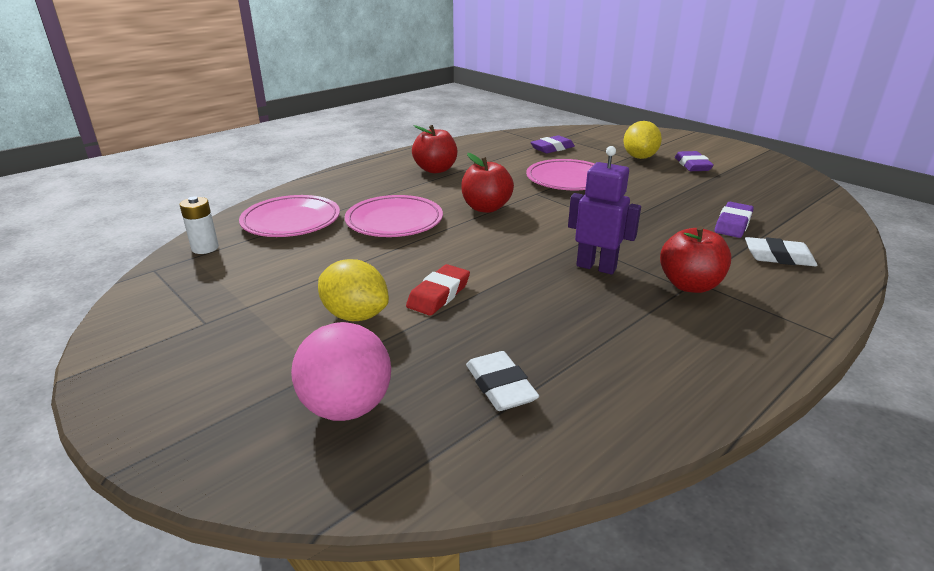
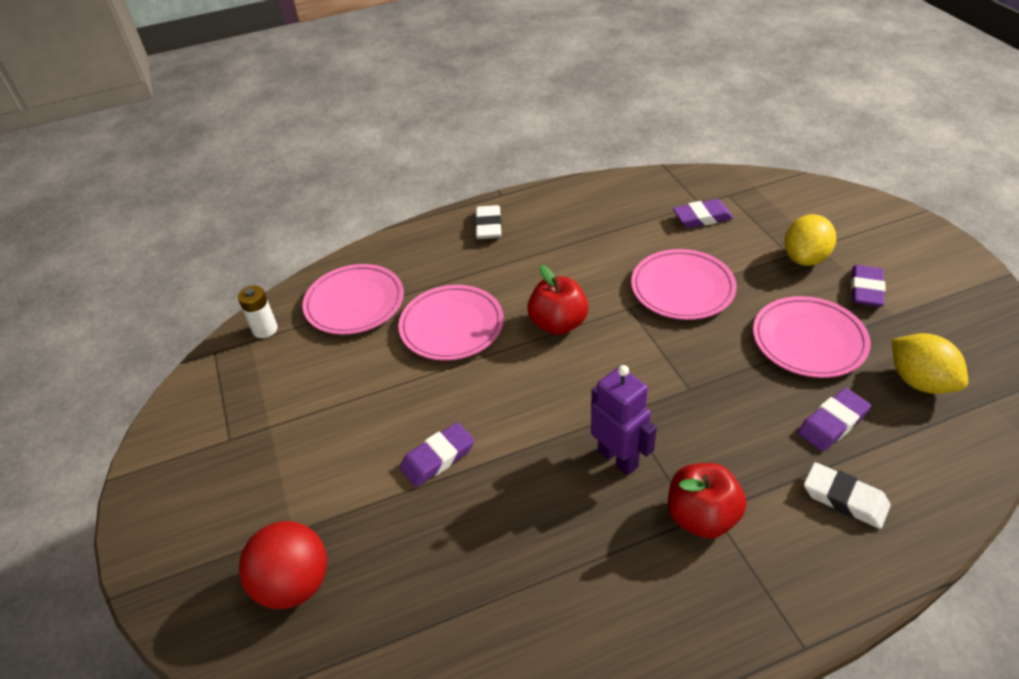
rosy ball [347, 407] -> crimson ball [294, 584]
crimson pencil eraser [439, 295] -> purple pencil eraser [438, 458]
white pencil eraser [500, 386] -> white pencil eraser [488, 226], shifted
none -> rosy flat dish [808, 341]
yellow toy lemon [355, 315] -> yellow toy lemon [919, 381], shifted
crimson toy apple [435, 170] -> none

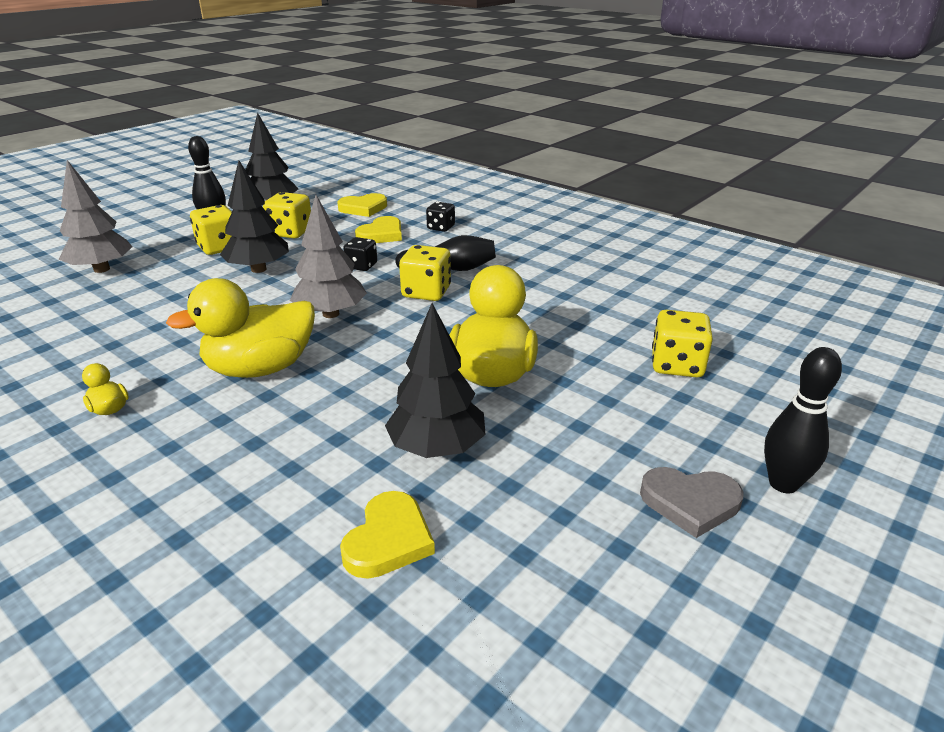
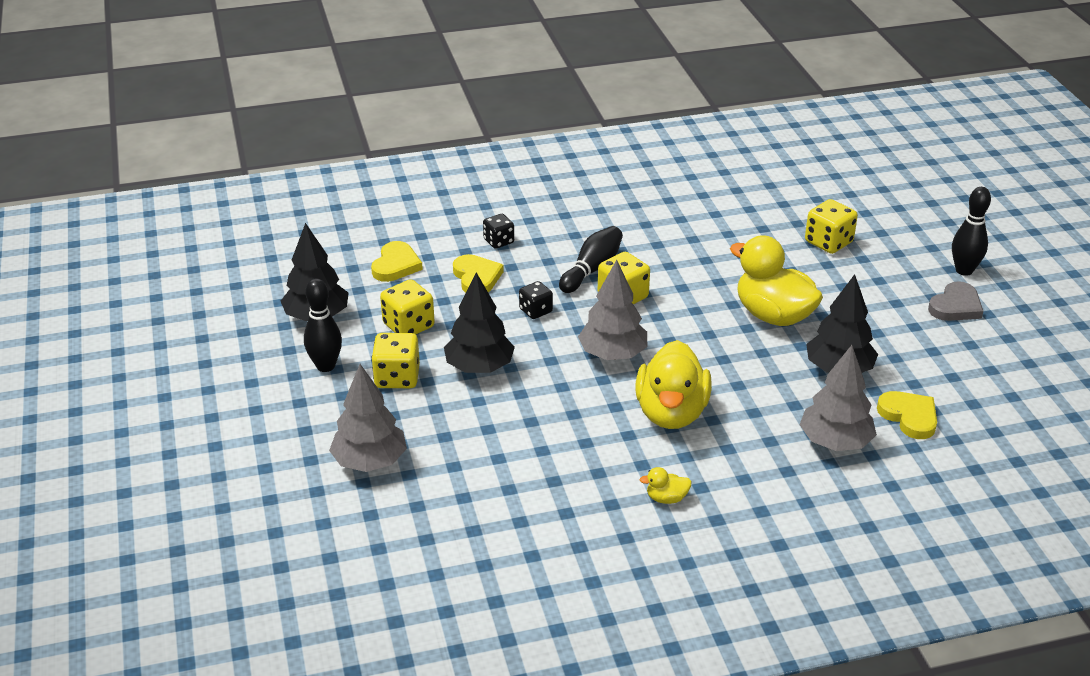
none -> ash-grey tree [835, 442]

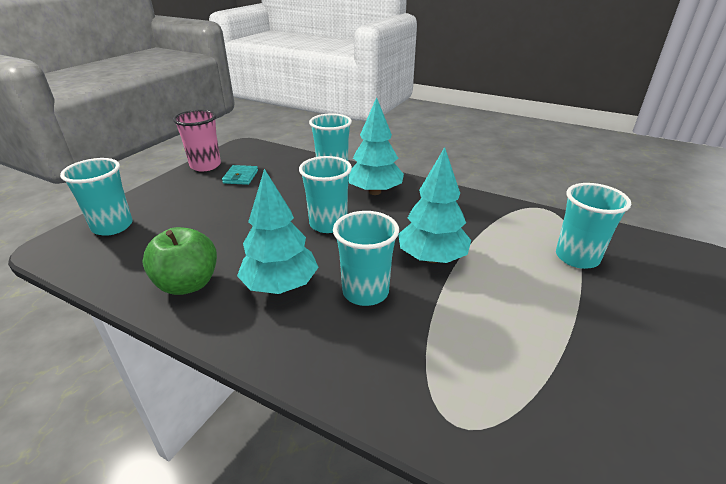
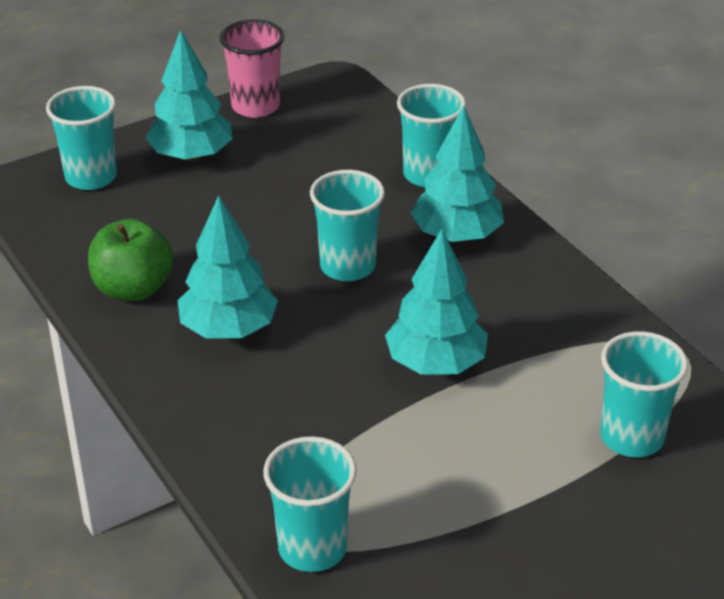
none -> aqua tree [191, 156]
aqua tumbler [365, 292] -> aqua tumbler [312, 548], shifted
aqua card wallet [240, 177] -> none

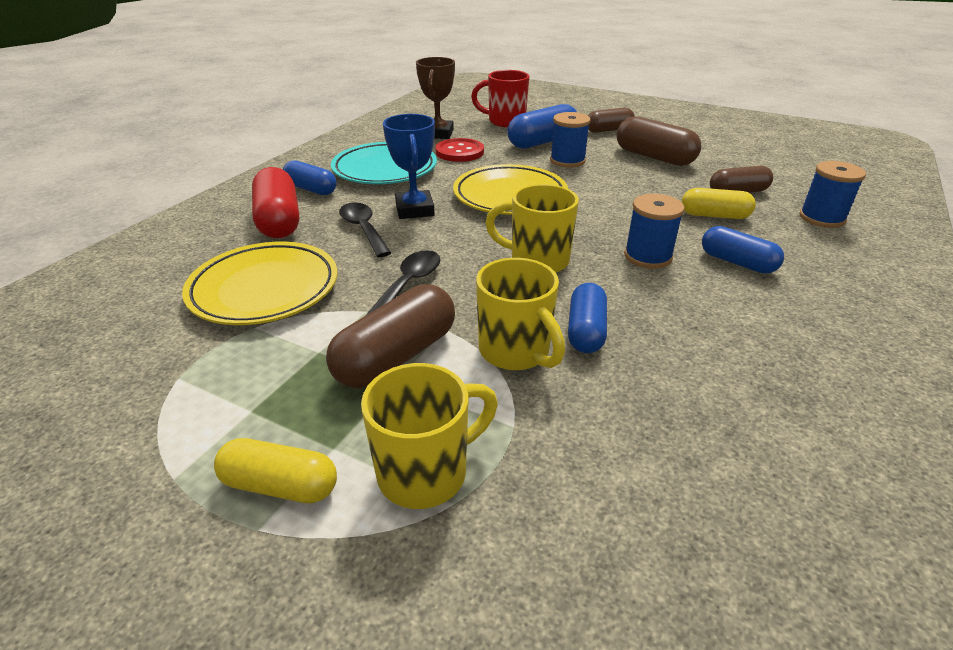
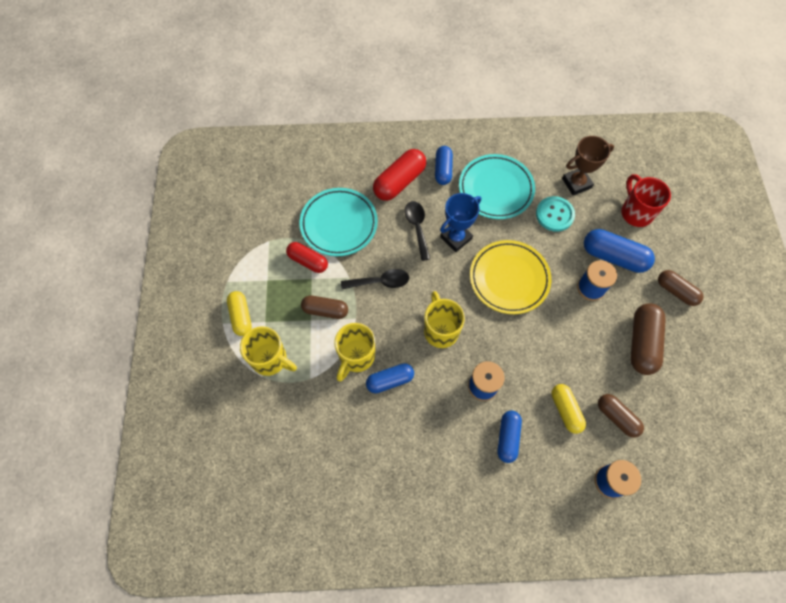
none -> crimson pill shape [308, 261]
yellow flat dish [264, 289] -> aqua flat dish [339, 224]
russet pill shape [396, 356] -> russet pill shape [325, 310], x0.66
black tablespoon [364, 229] -> black tablespoon [417, 227], 45 degrees counterclockwise
crimson button [459, 152] -> aqua button [554, 214]

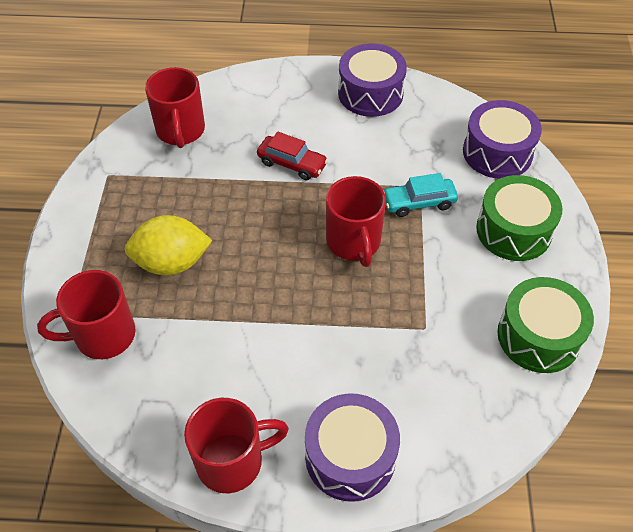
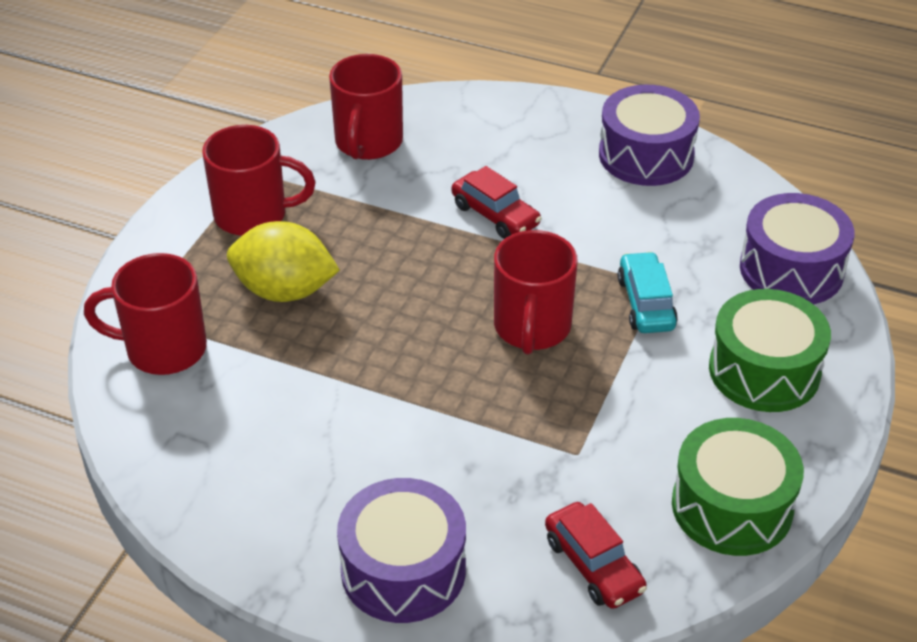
crimson tea mug [232, 461] -> crimson tea mug [253, 215], shifted
none -> crimson car [593, 565]
aqua car [419, 202] -> aqua car [646, 303], 75 degrees clockwise

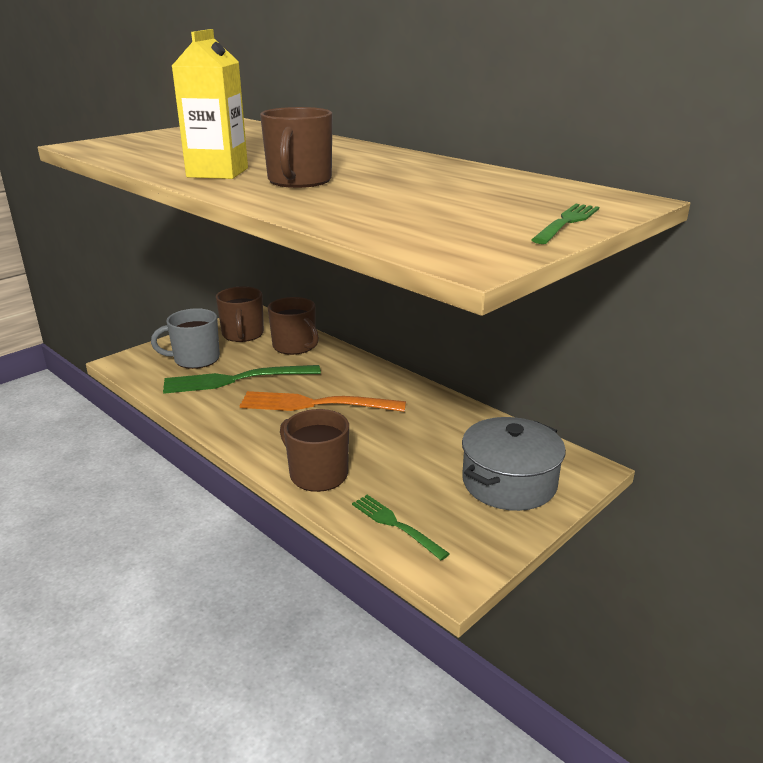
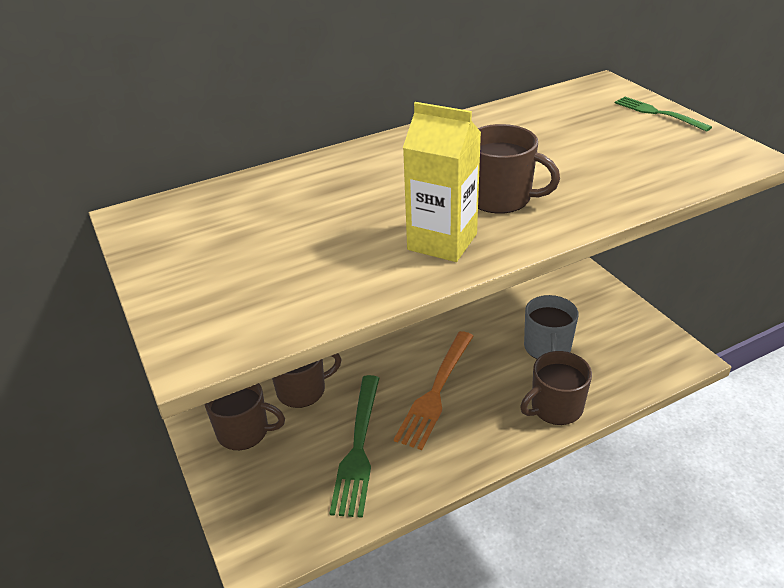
ash-grey tea mug [195, 359] -> ash-grey tea mug [547, 348], shifted
emerald table fork [396, 525] -> none
ash-grey cooking pot [509, 482] -> none

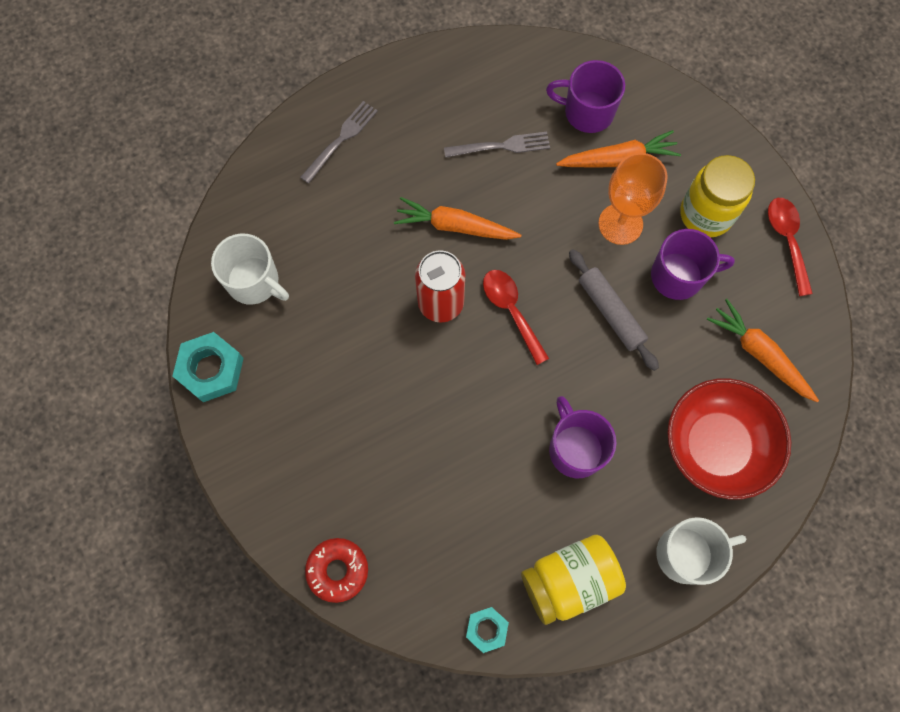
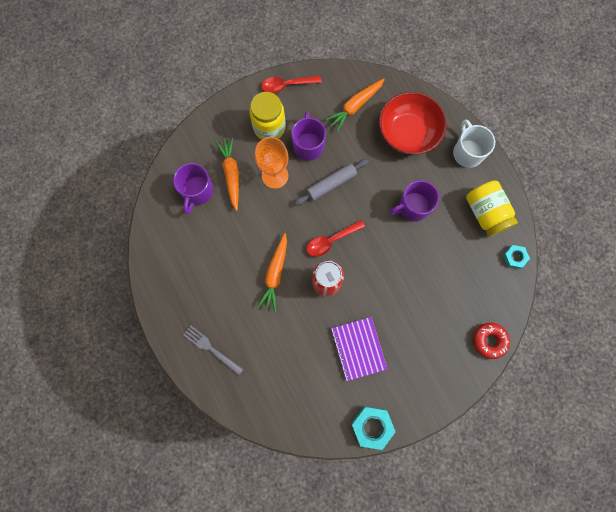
none -> purple exercise book [358, 348]
white tea mug [254, 282] -> none
ash-grey table fork [501, 146] -> none

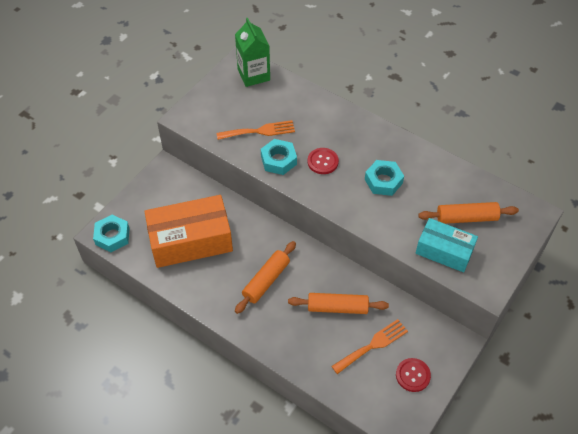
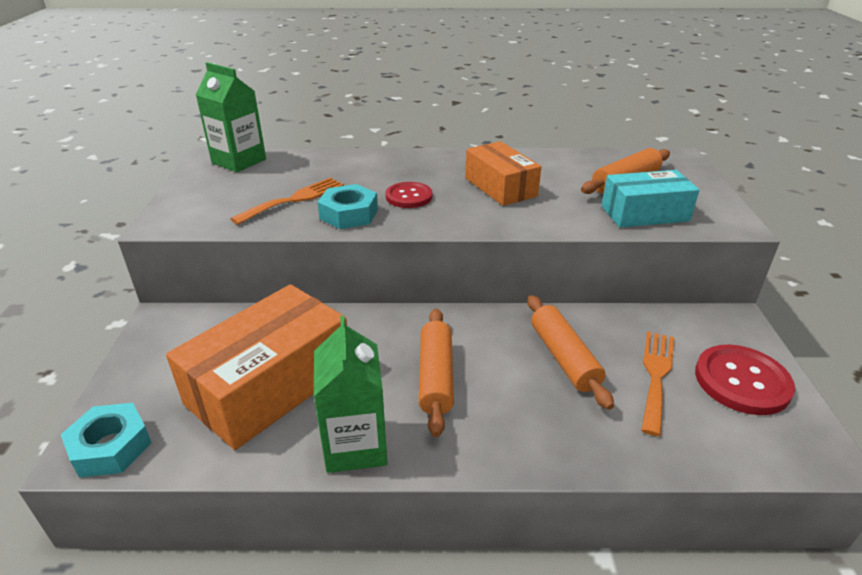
none -> emerald milk carton [355, 445]
aqua hexagon nut [383, 181] -> bright orange box [500, 187]
bright orange pastry roller [337, 307] -> bright orange pastry roller [564, 358], 75 degrees counterclockwise
crimson button [413, 375] -> crimson button [742, 381], x1.55

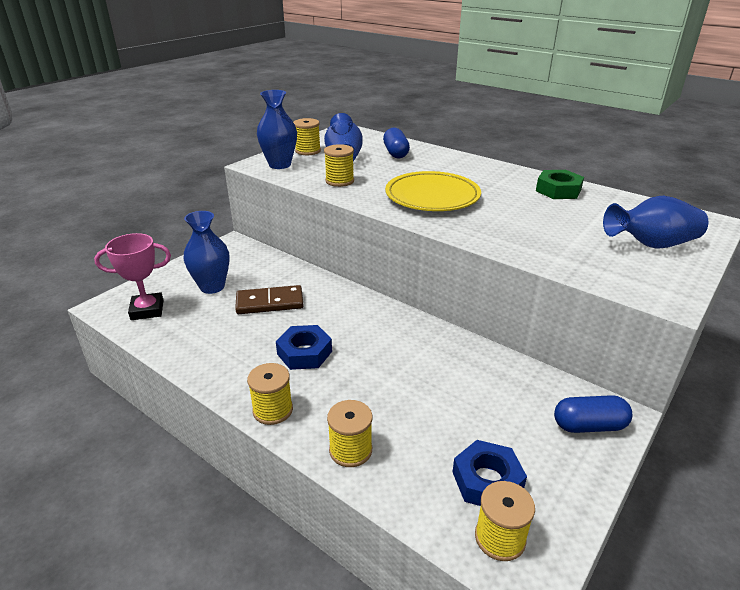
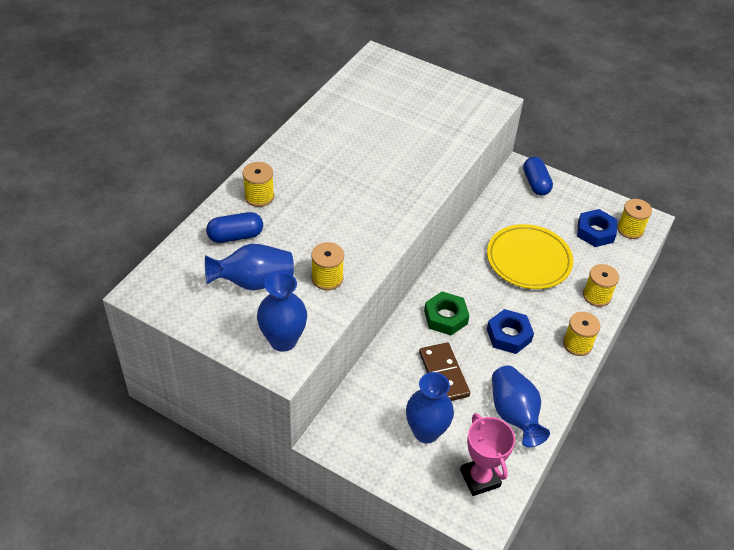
yellow reel of thread [308, 151] -> yellow reel of thread [259, 196], shifted
emerald hexagon nut [558, 190] -> emerald hexagon nut [445, 317], shifted
yellow flat dish [432, 197] -> yellow flat dish [528, 260], shifted
blue tall vase [651, 245] -> blue tall vase [514, 415], shifted

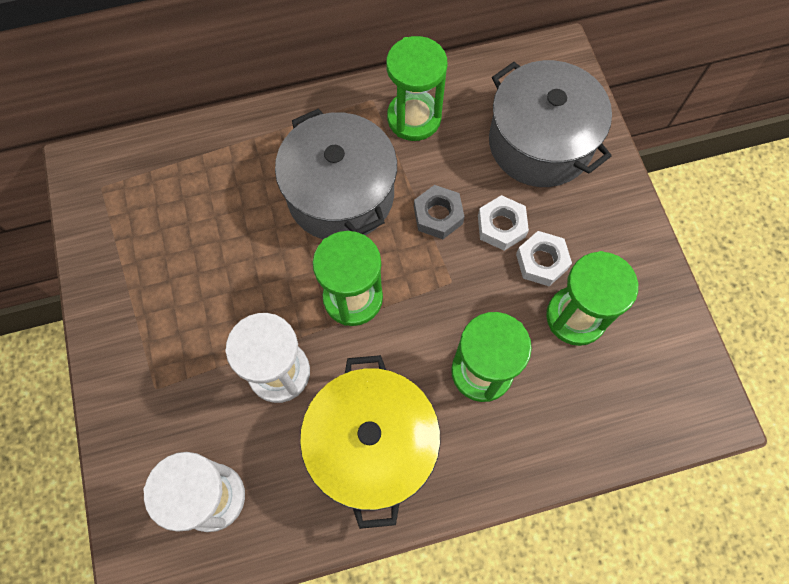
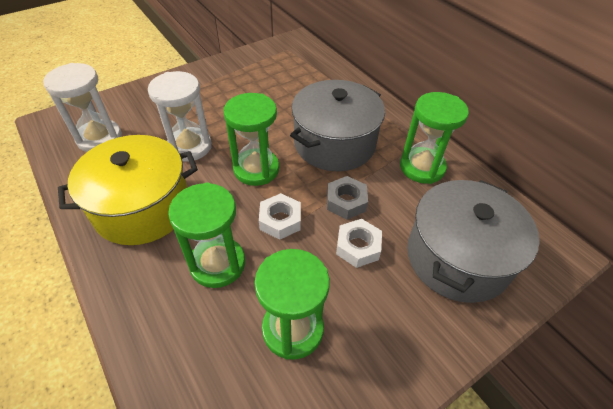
white hexagon nut [541, 261] -> white hexagon nut [280, 220], shifted

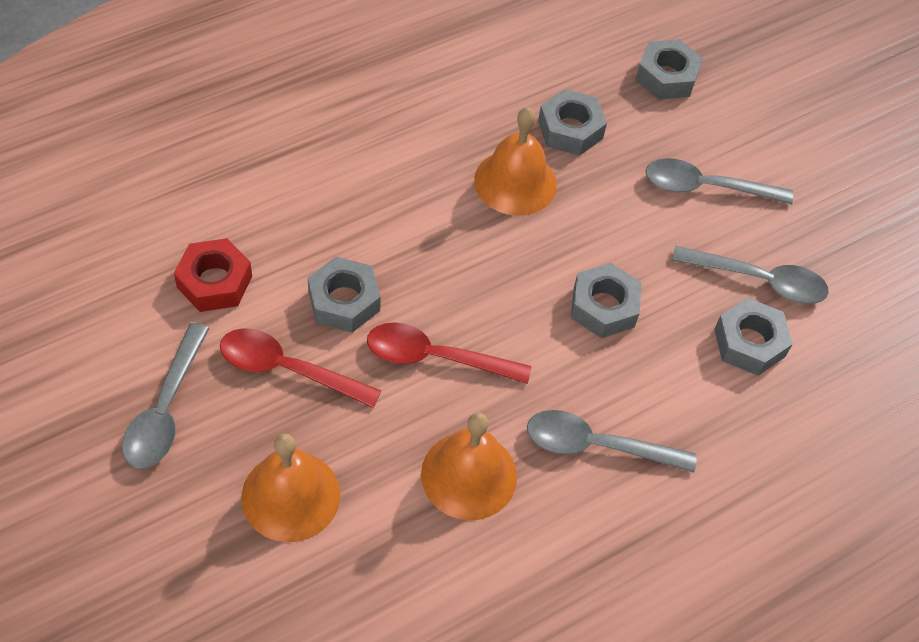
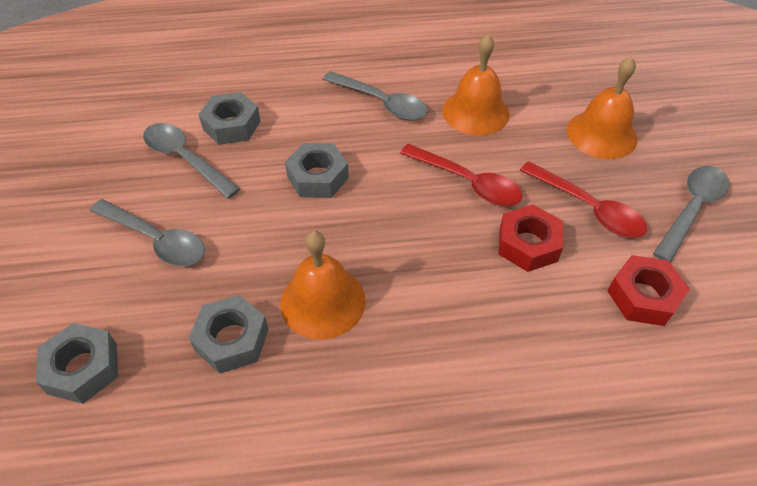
ash-grey hexagon nut [344, 301] -> crimson hexagon nut [528, 244]

